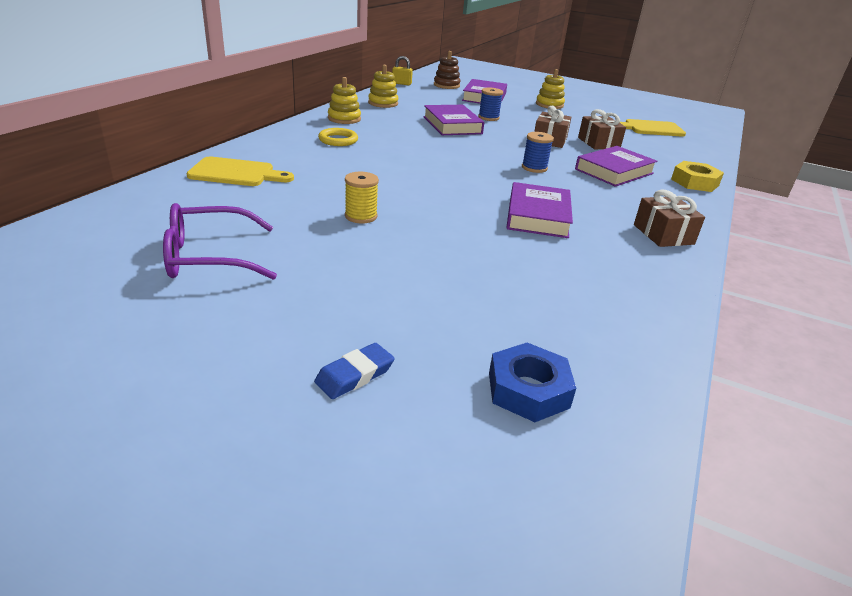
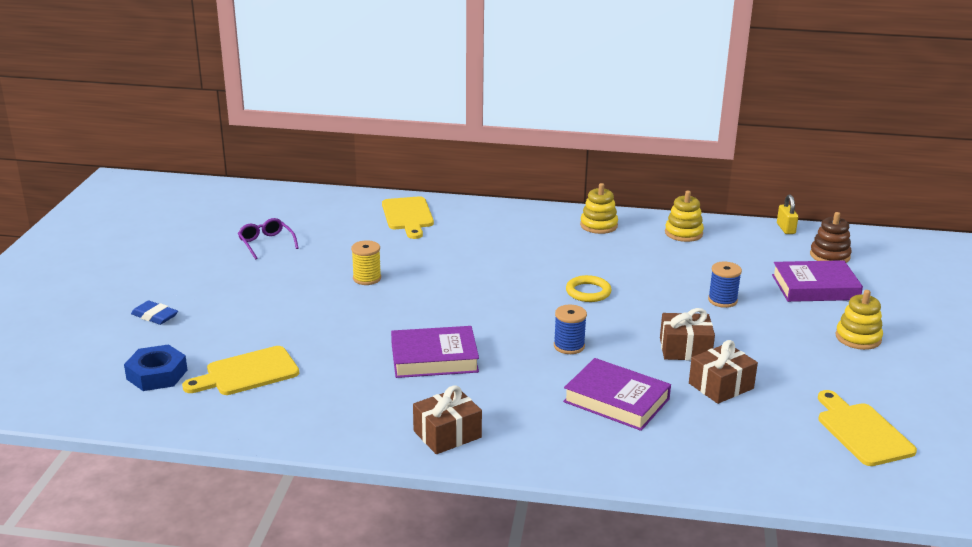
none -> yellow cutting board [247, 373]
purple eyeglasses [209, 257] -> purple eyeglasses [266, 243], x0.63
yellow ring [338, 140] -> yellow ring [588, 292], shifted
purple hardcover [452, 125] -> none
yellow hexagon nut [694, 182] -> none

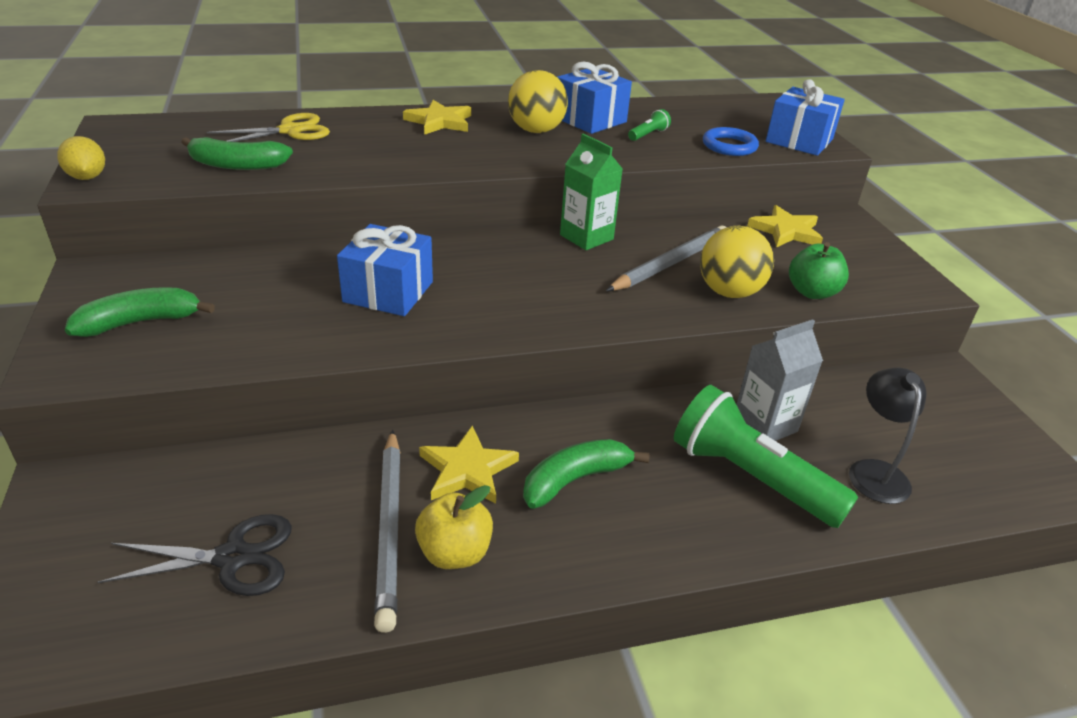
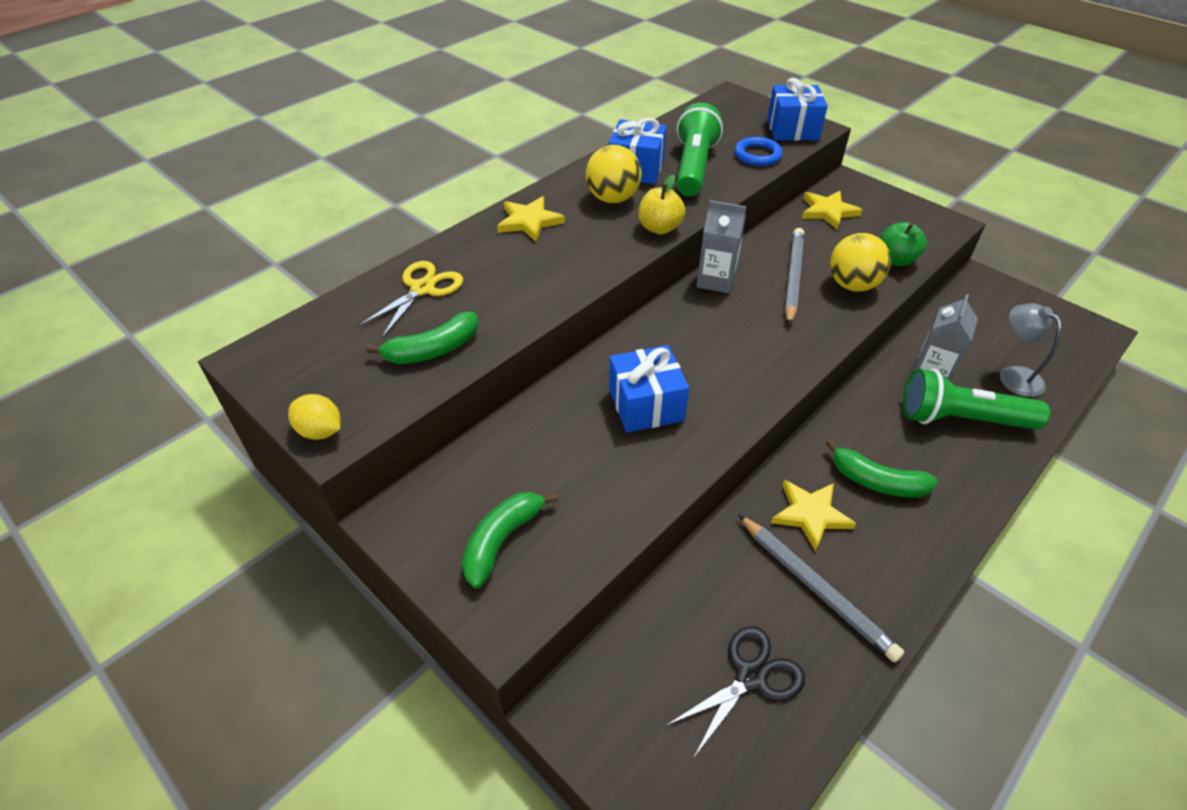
yellow toy apple [454, 553] -> yellow toy apple [659, 228], shifted
emerald flashlight [648, 134] -> emerald flashlight [693, 167], x2.43
emerald milk carton [586, 237] -> ash-grey milk carton [716, 280]
emerald banana fruit [575, 480] -> emerald banana fruit [877, 481], 90 degrees counterclockwise
black reading lamp [874, 471] -> ash-grey reading lamp [1013, 376]

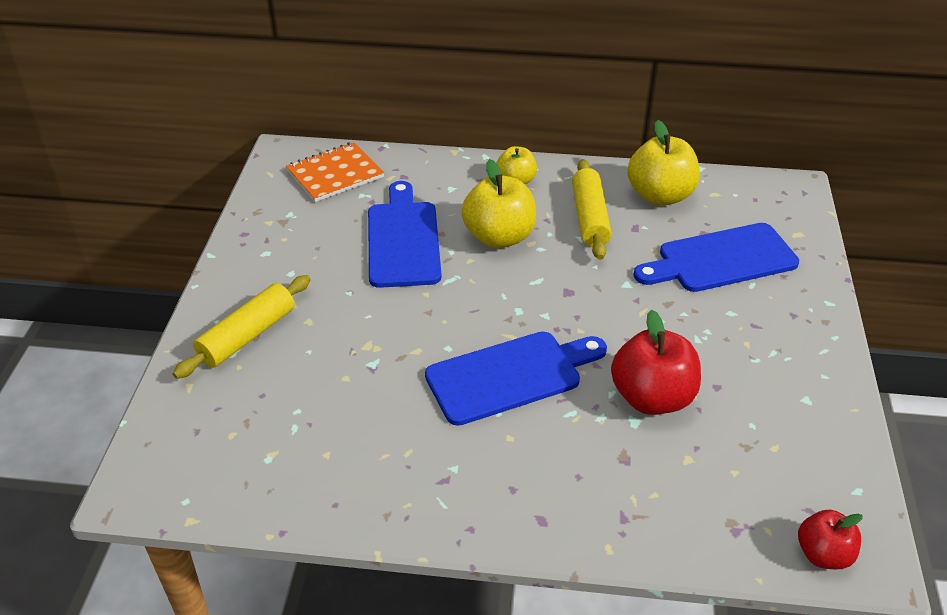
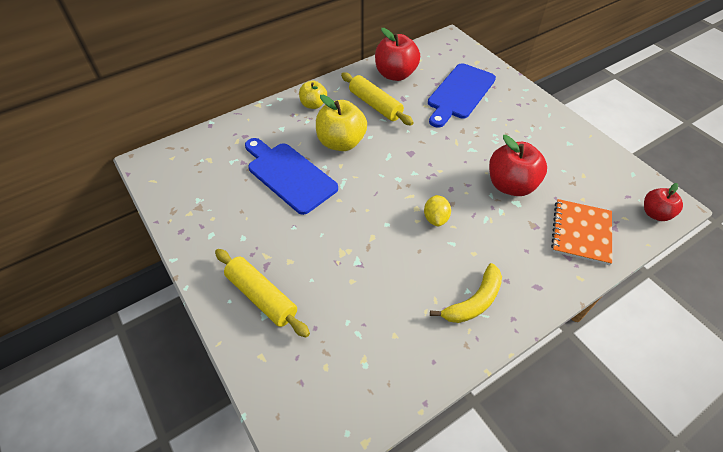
yellow pastry roller [247, 336] -> yellow pastry roller [262, 296], 45 degrees counterclockwise
yellow toy apple [660, 196] -> crimson toy apple [395, 74]
blue cutting board [510, 375] -> yellow toy lemon [435, 218]
none -> yellow banana fruit [474, 301]
bright orange exercise book [335, 174] -> bright orange exercise book [581, 232], shifted

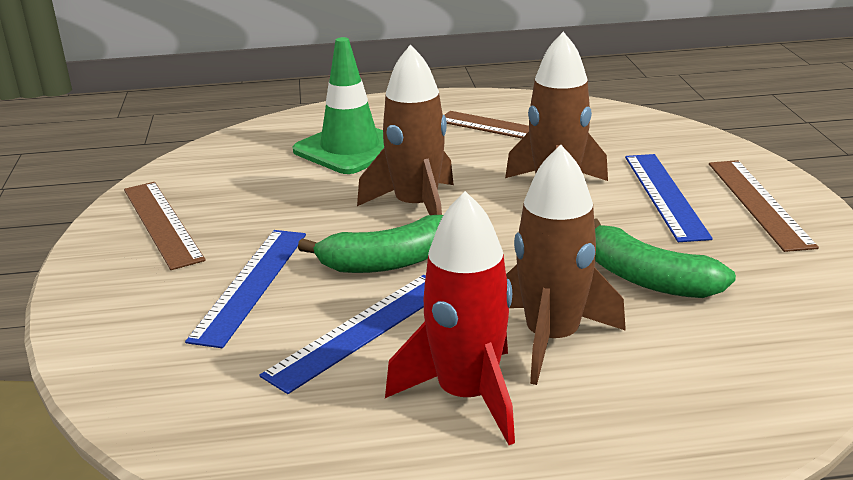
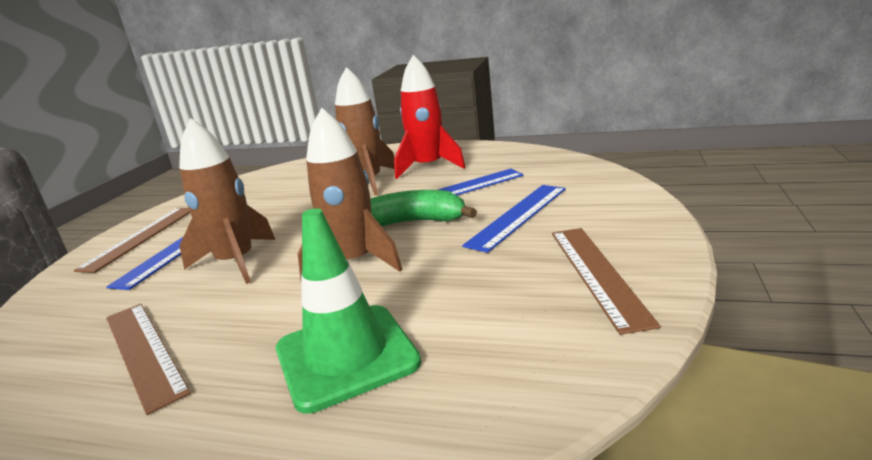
emerald banana fruit [648, 279] -> none

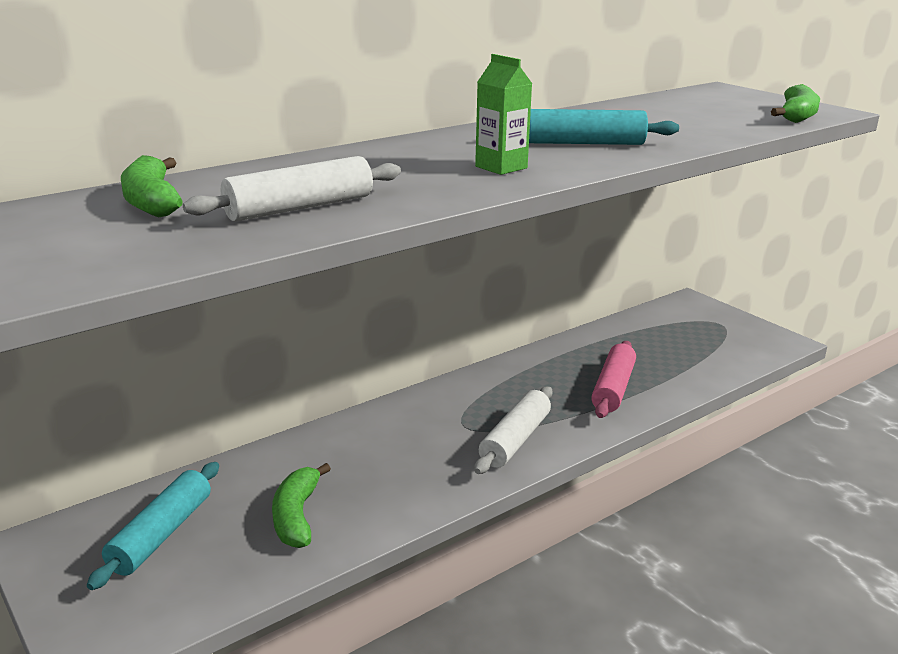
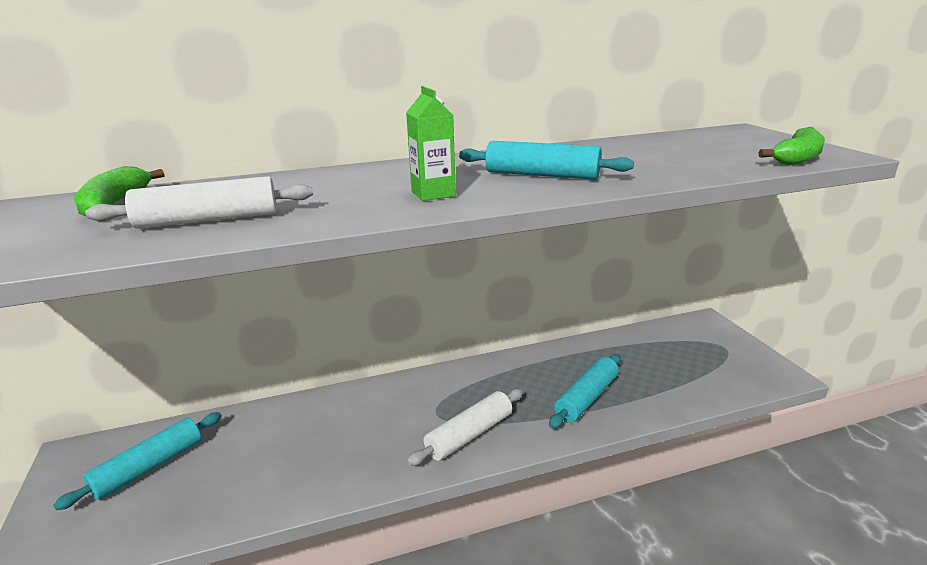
rosy pastry roller [613, 388] -> aqua pastry roller [586, 398]
emerald banana fruit [296, 516] -> none

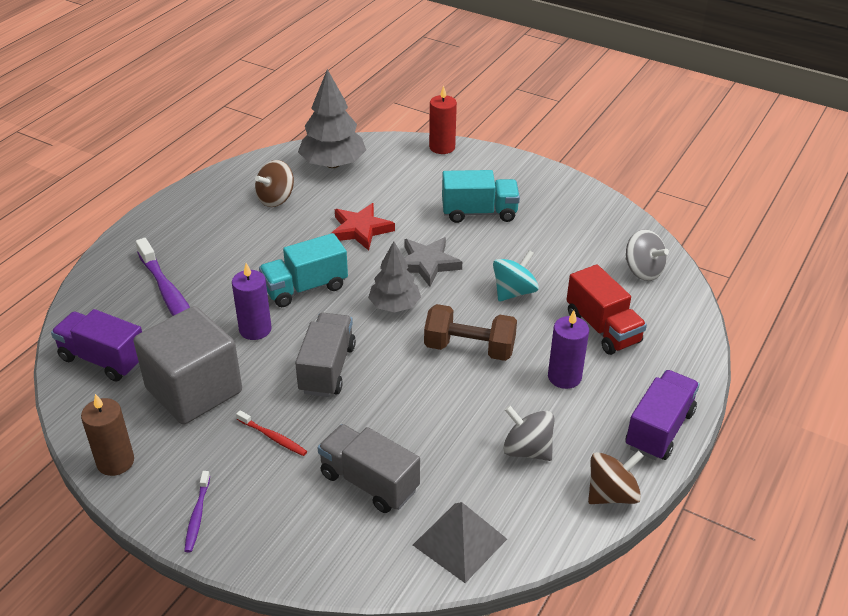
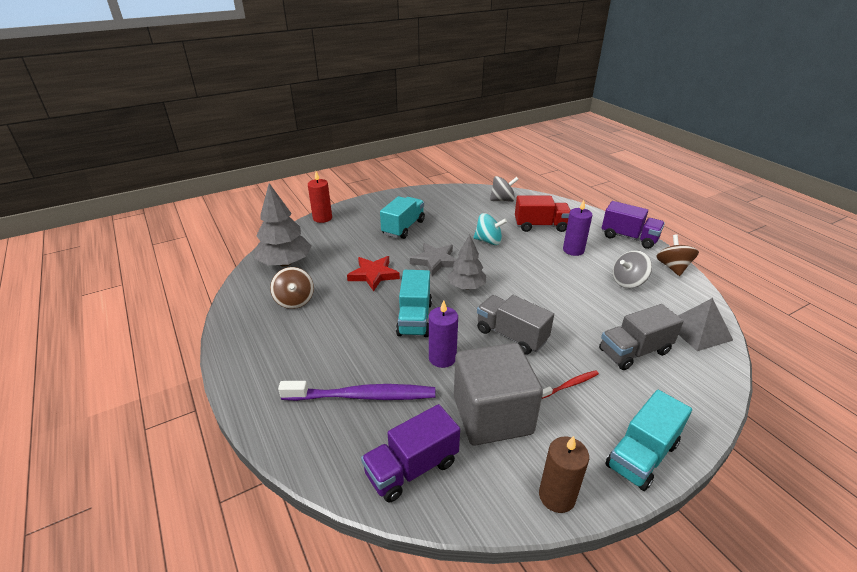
aqua whirligig [514, 292] -> aqua whirligig [488, 241], 120 degrees clockwise
purple toy truck [659, 429] -> purple toy truck [629, 238], 150 degrees clockwise
purple dental brush [197, 515] -> aqua toy truck [641, 455]
russet free weight [469, 348] -> none

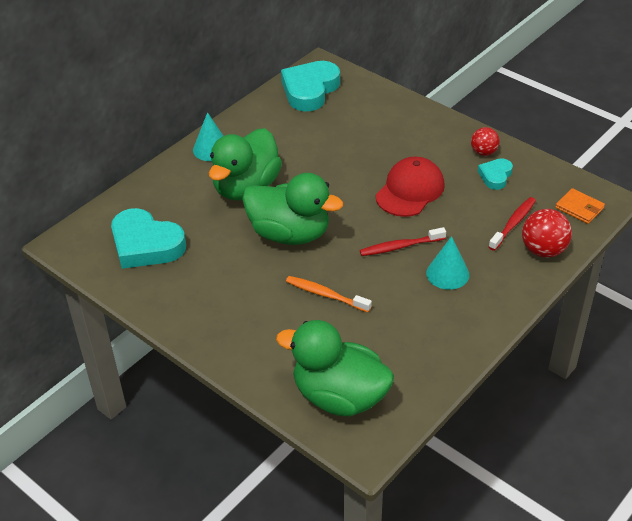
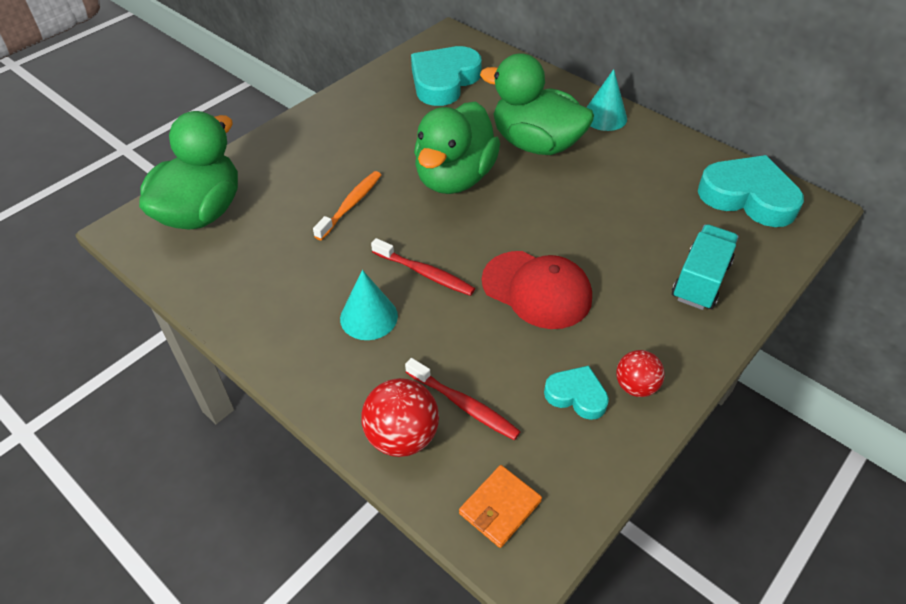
crimson dental brush [400, 246] -> crimson dental brush [424, 273], 135 degrees clockwise
none -> aqua toy truck [700, 281]

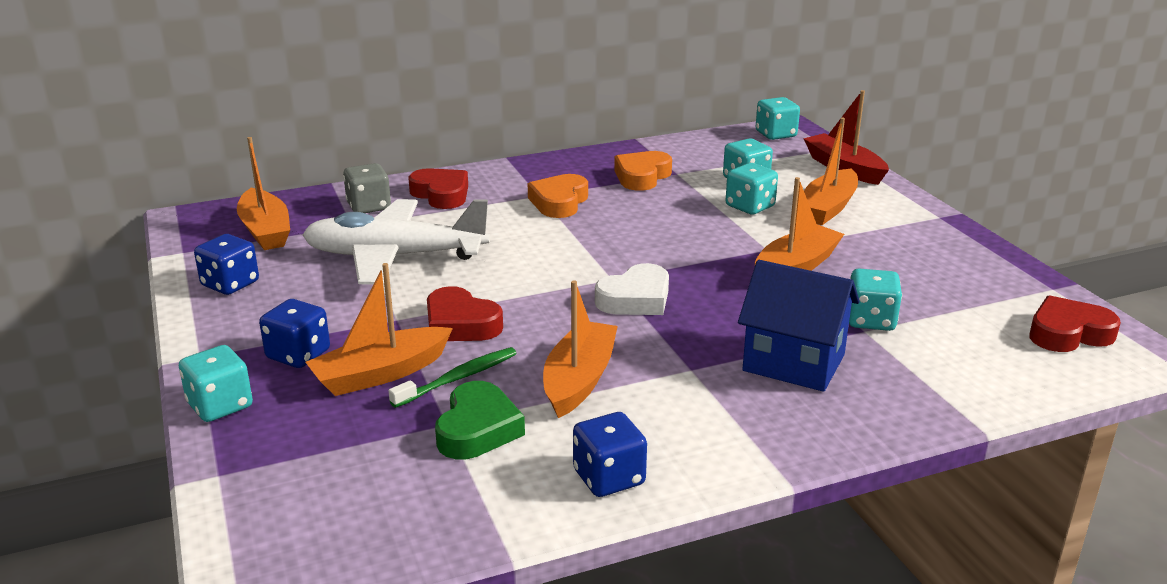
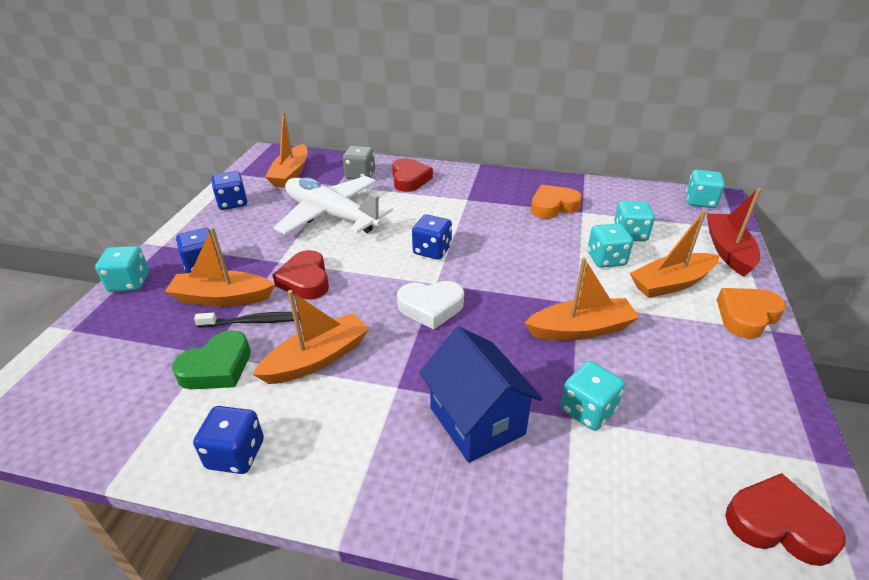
emerald dental brush [458, 378] -> black dental brush [255, 322]
none -> blue die [432, 250]
bright orange love heart [559, 202] -> bright orange love heart [746, 316], shifted

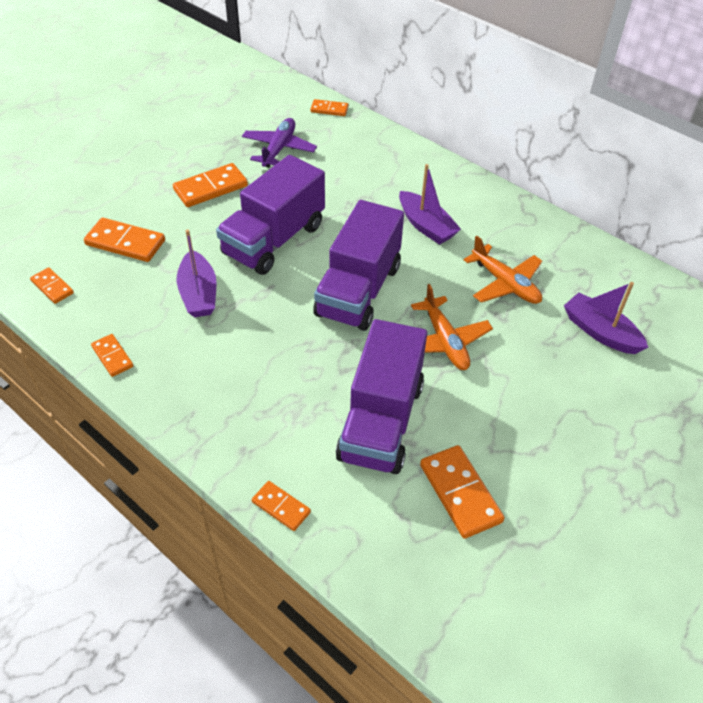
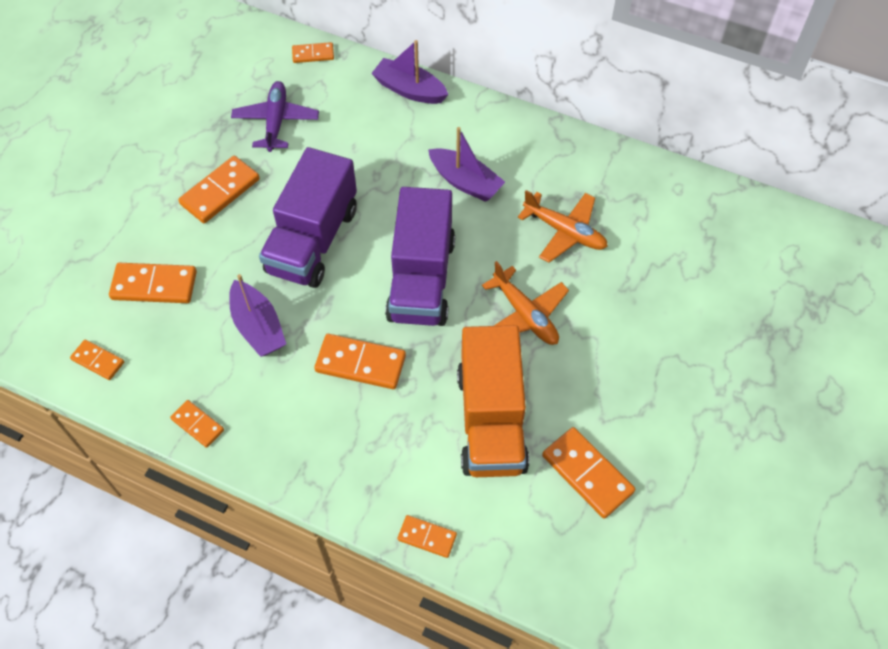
none -> bright orange domino piece [360, 363]
purple boat [600, 332] -> purple boat [409, 90], shifted
purple toy truck [381, 421] -> bright orange toy truck [491, 420]

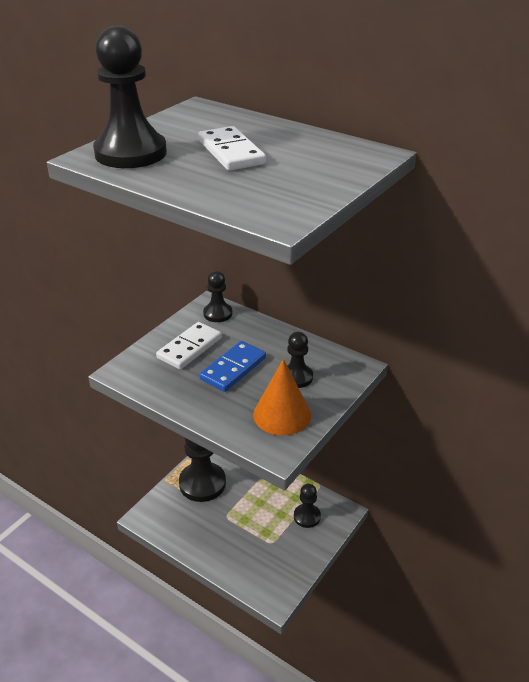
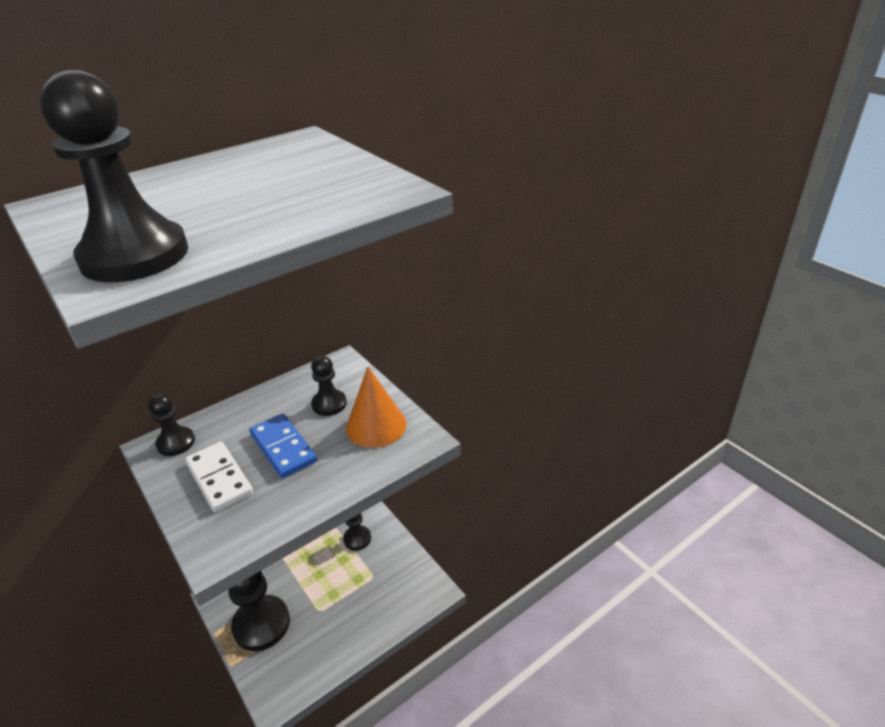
white domino piece [231, 152] -> none

